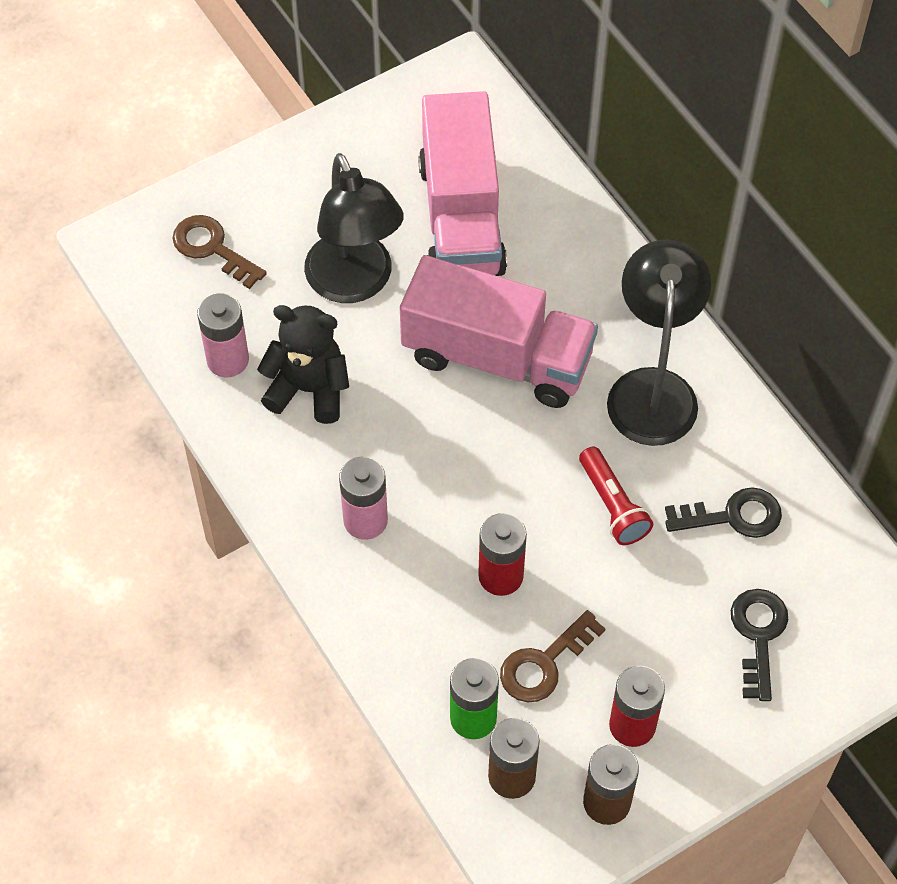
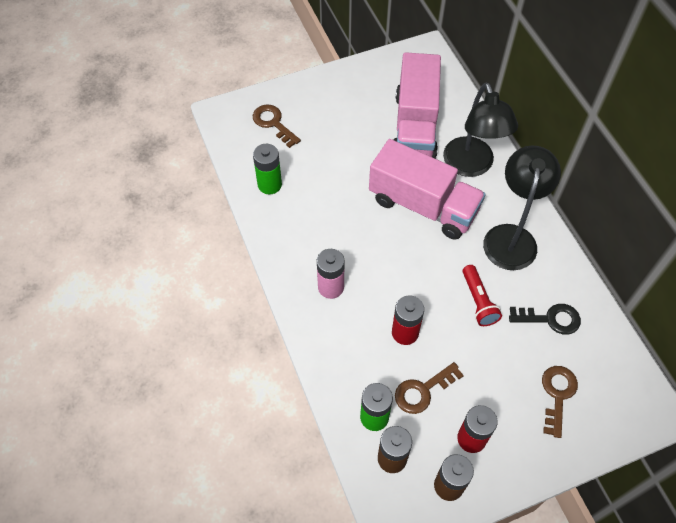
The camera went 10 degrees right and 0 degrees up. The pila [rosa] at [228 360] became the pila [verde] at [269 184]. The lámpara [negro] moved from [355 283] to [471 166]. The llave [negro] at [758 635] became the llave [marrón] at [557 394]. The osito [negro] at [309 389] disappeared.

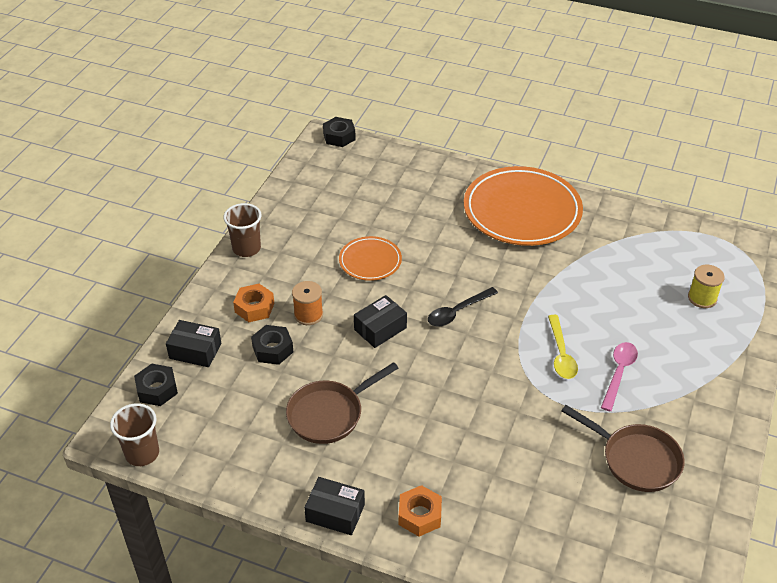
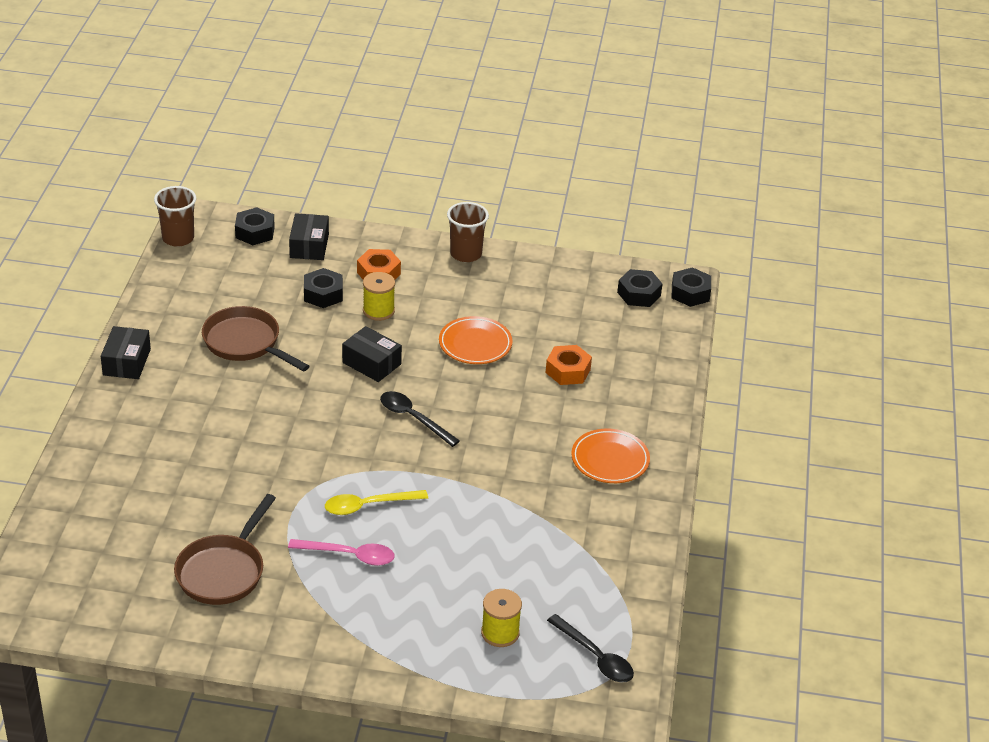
The camera went 75 degrees right and 5 degrees down. The carrete [naranja] at [308 315] became the carrete [amarillo] at [378 311]. The tuerca [naranja] moved from [420 515] to [568 371]. The cuchara [negro] at [595 657] appeared. The plato [naranja] at [522 211] changed to 0.51 times the size. The tuerca [negro] at [639 294] appeared.

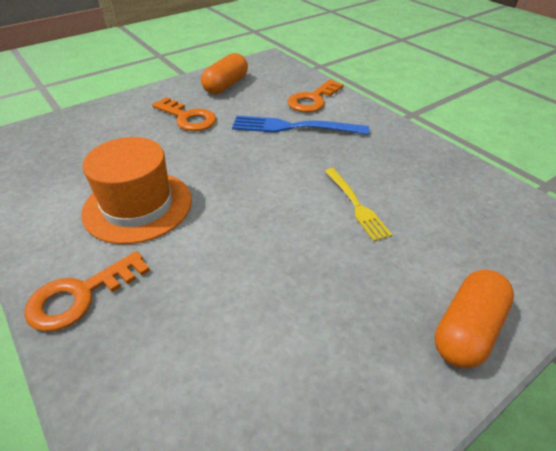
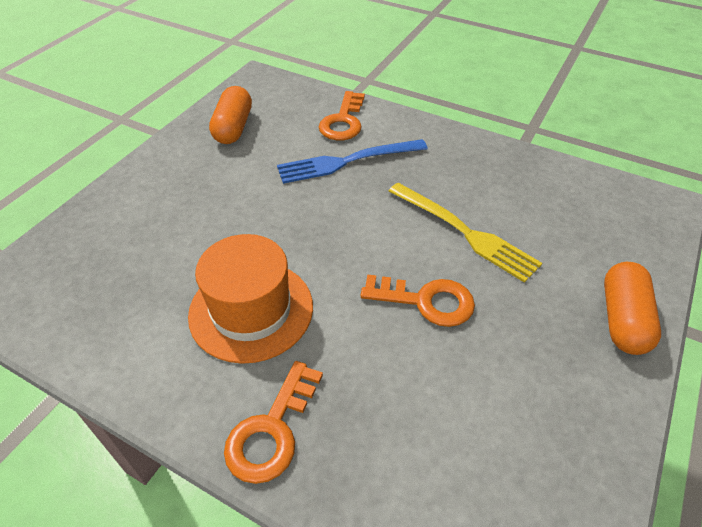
The camera went 25 degrees left and 5 degrees up. The llave [naranja] moved from [188 118] to [426 301]. The tenedor [amarillo] at [356 205] changed to 1.51 times the size.

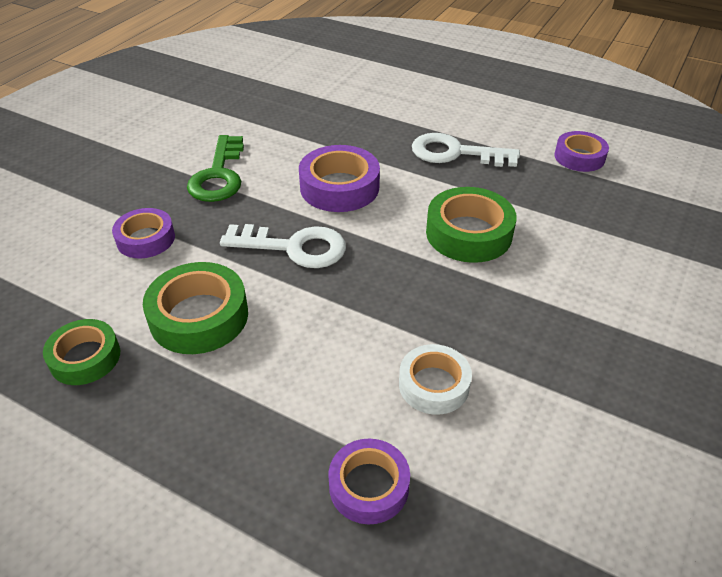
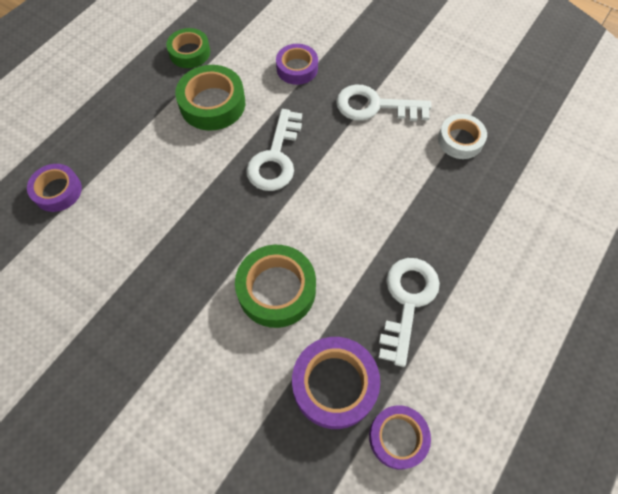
The camera went 95 degrees right and 20 degrees up. The cinta adhesiva [morado] moved from [339 187] to [334 384]. The llave [verde] at [219 175] became the llave [blanco] at [375 106]. The cinta adhesiva [blanco] moved from [433 385] to [460 140].

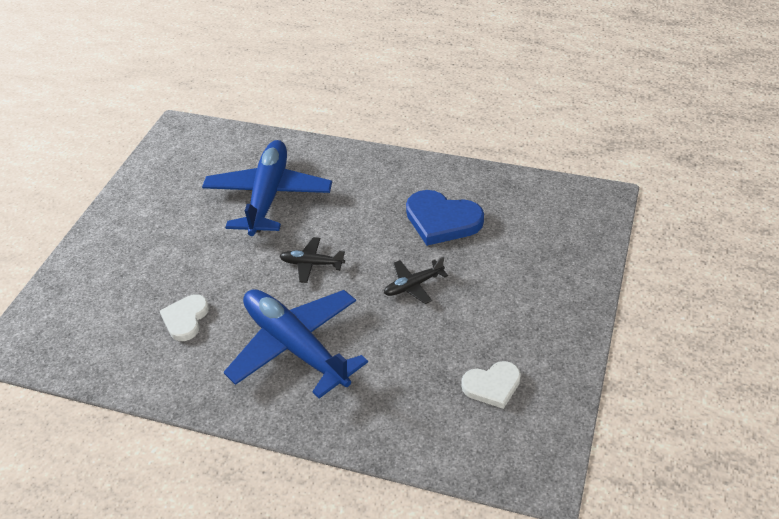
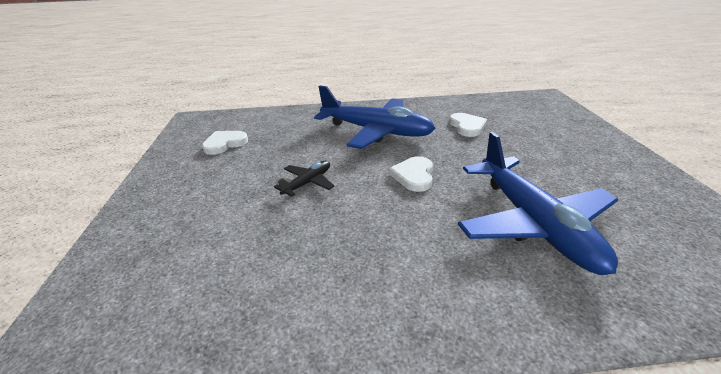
The camera went 155 degrees right and 10 degrees down. The avión [negro] at [311 264] was replaced by the corazón [blanco] at [414 176]. The corazón [azul] at [442 220] disappeared.

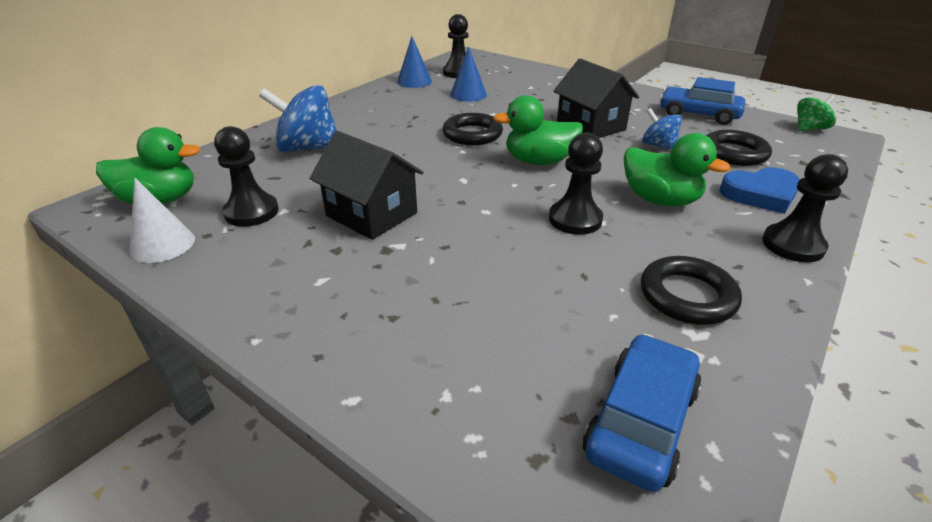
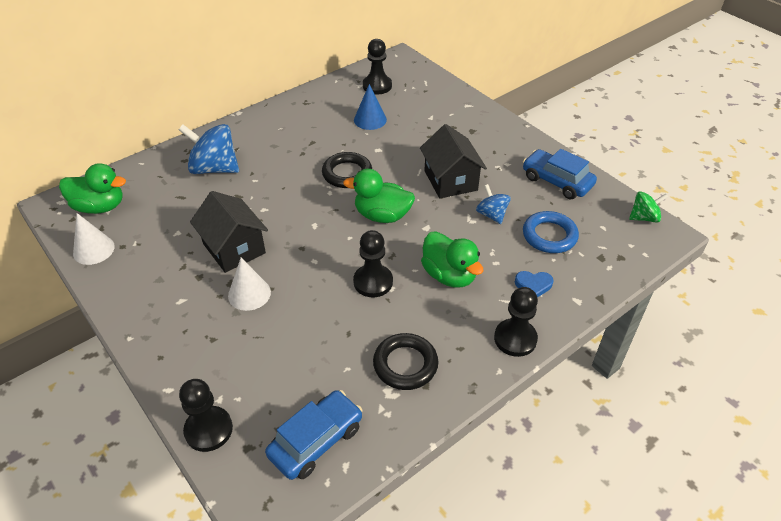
The camera went 15 degrees right and 10 degrees up. The peón [negro] moved from [251 212] to [208 430]. The cono [blanco] at [249 294] appeared. The corazón [azul] at [760 194] changed to 0.61 times the size. The anillo [negro] at [734 153] became the anillo [azul] at [549 236]. The cono [azul] at [414 81] disappeared.

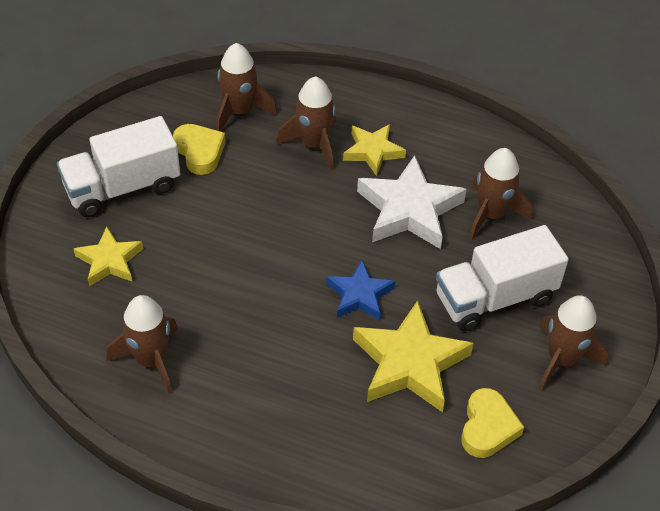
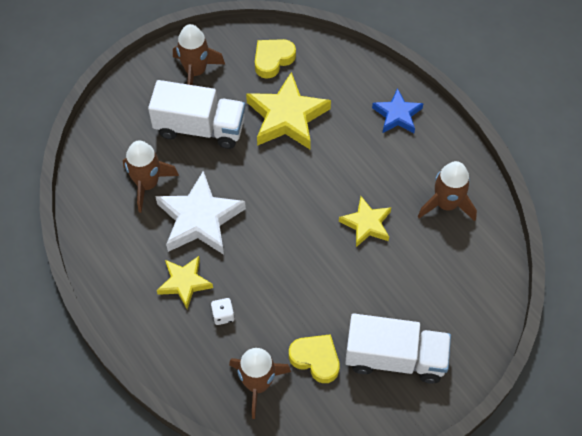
The camera went 145 degrees left and 10 degrees up. The cohete [marrón] at [314 144] was replaced by the dado [blanco] at [223 315]. The corazón [amarillo] at [199 152] turned 120 degrees clockwise. The estrella [amarillo] moved from [109 261] to [366 224]. The estrella [azul] moved from [359 295] to [397 115].

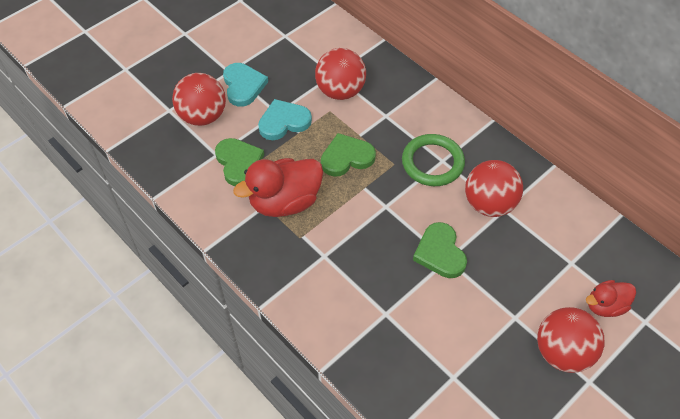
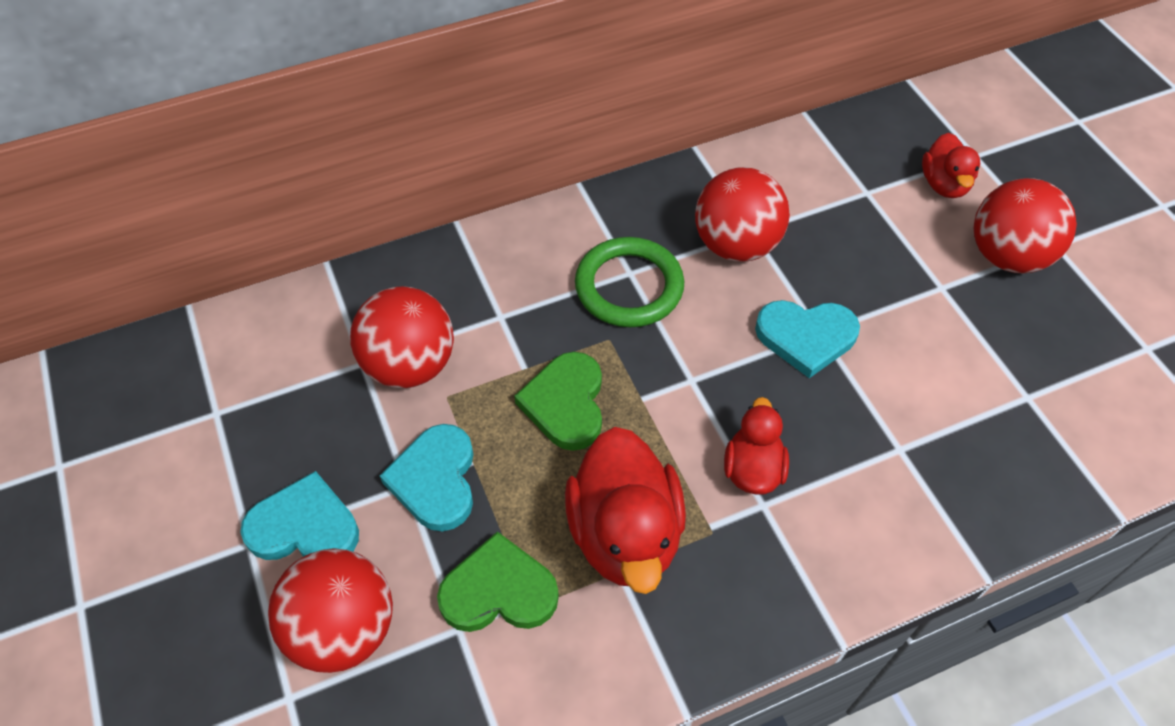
The camera went 70 degrees left and 0 degrees up. The pato [rojo] at [752 469] appeared. The corazón [verde] at [440 253] became the corazón [turquesa] at [806 337].

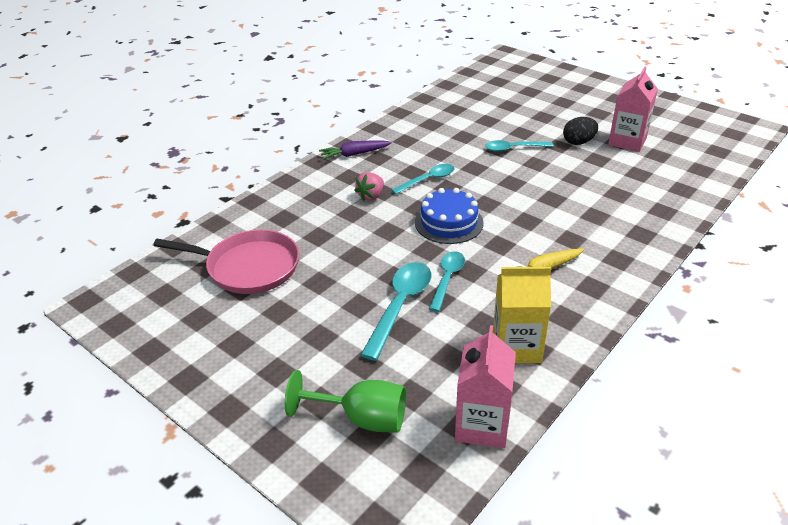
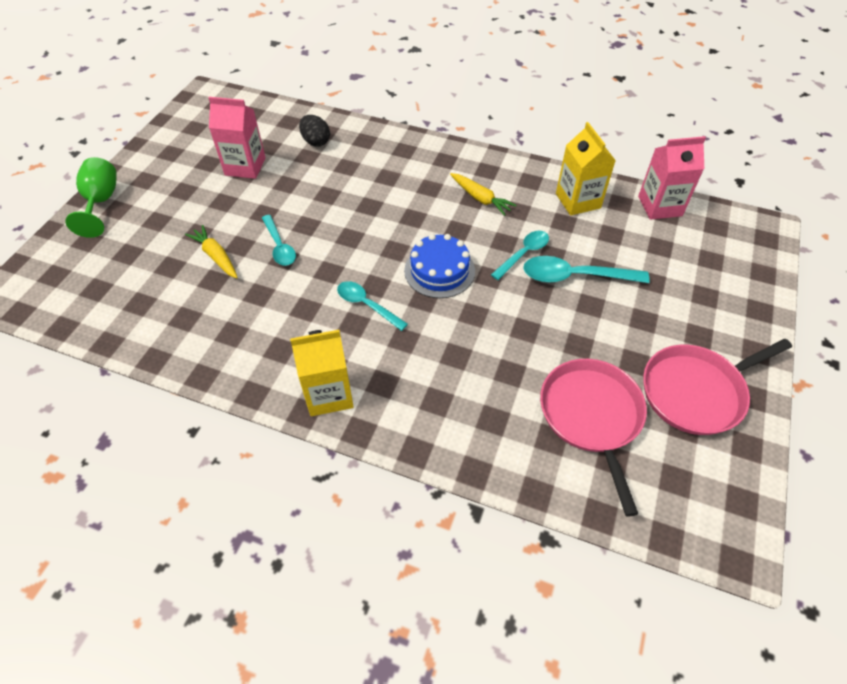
The camera went 110 degrees left and 15 degrees up. The copa [verde] moved from [362 418] to [101 202]. The zanahoria [amarillo] at [216 257] appeared. The zanahoria [morado] at [354 154] was replaced by the cartón de leche [amarillo] at [329 394]. The huevo [negro] moved from [578 142] to [316 141]. The cuchara [turquesa] at [447 279] turned 135 degrees clockwise. The sartén [rosa] at [696 392] appeared. The fresa [rosa] at [371 196] disappeared.

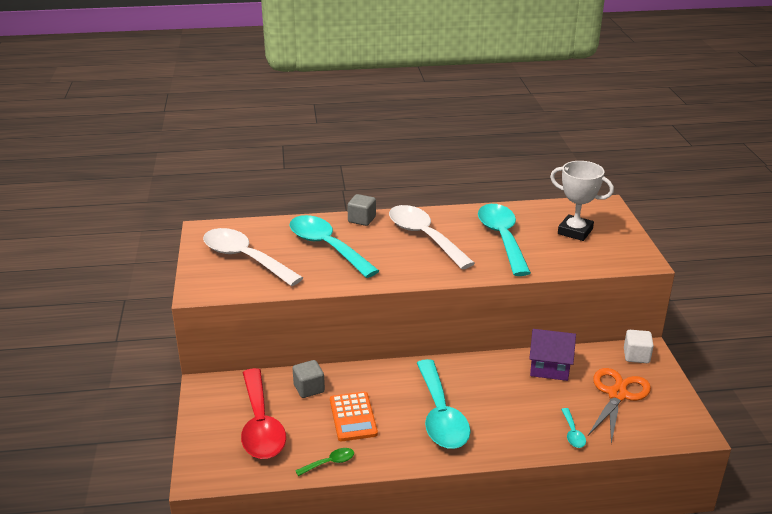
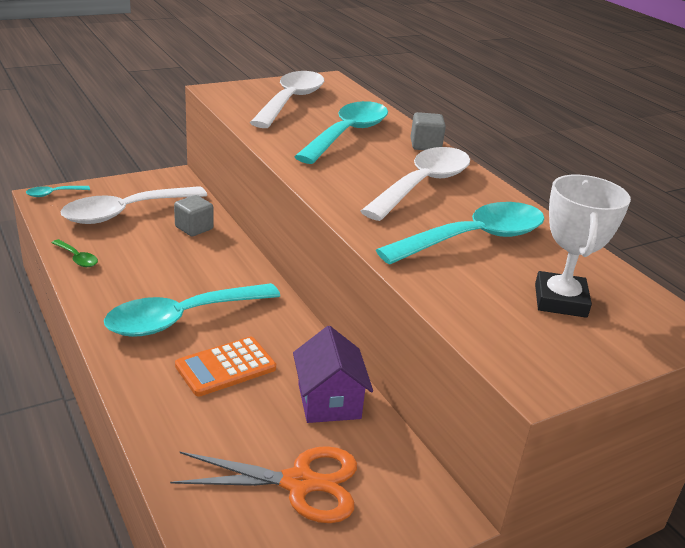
The camera went 65 degrees right and 0 degrees up. The cuchara [turquesa] moved from [572 433] to [53 194]. The cuchara [rojo] at [260 425] became the cuchara [blanco] at [126 212]. The calculadora [naranja] moved from [353 417] to [226 367]. The cubo [blanco] at [636 356] disappeared.

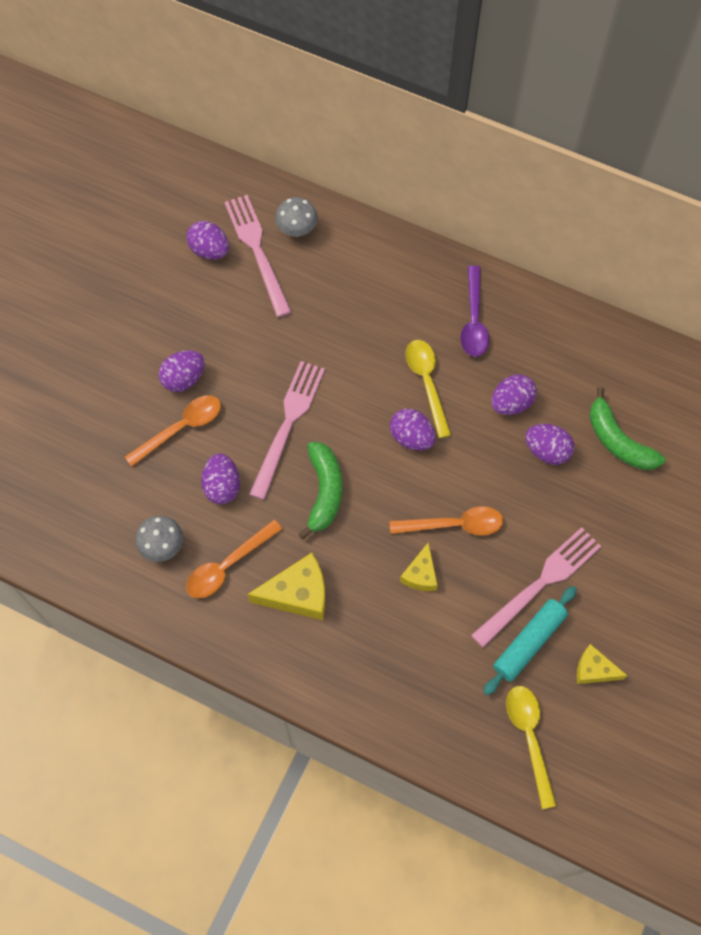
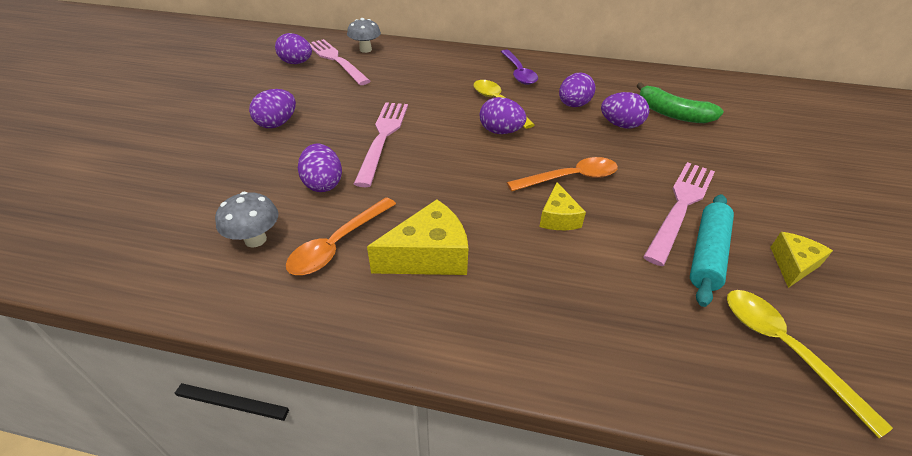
The camera went 15 degrees left and 25 degrees down. The queso [amarillo] at [594 670] turned 120 degrees clockwise. The cuchara [naranja] at [181 428] disappeared. The plátano [verde] at [324 492] disappeared.

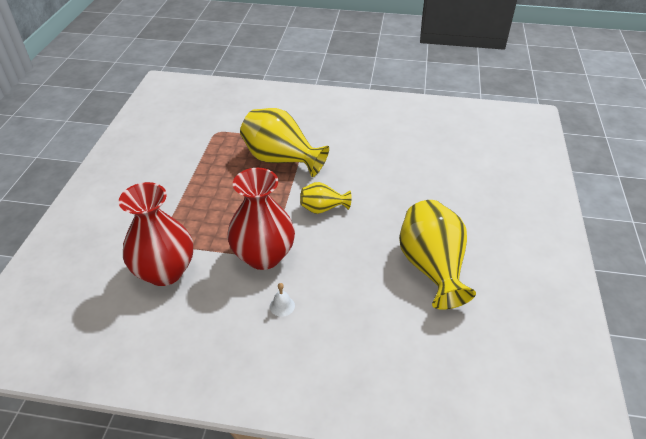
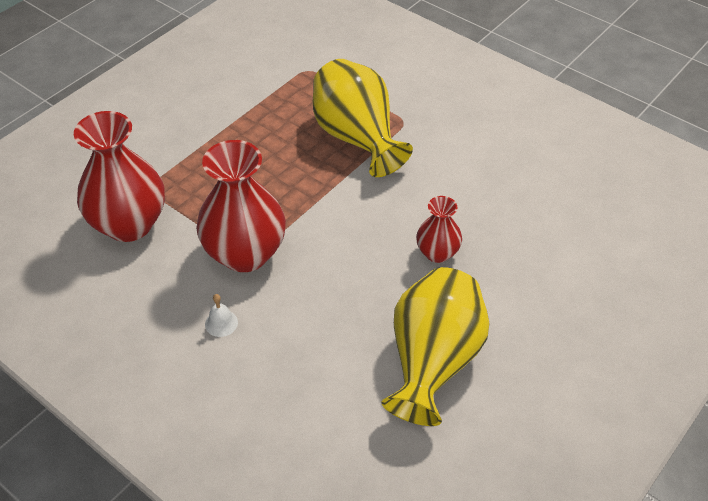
The camera went 30 degrees right and 5 degrees up. The florero [rojo] at [437 253] appeared. The florero [amarillo] at [323 208] disappeared.

